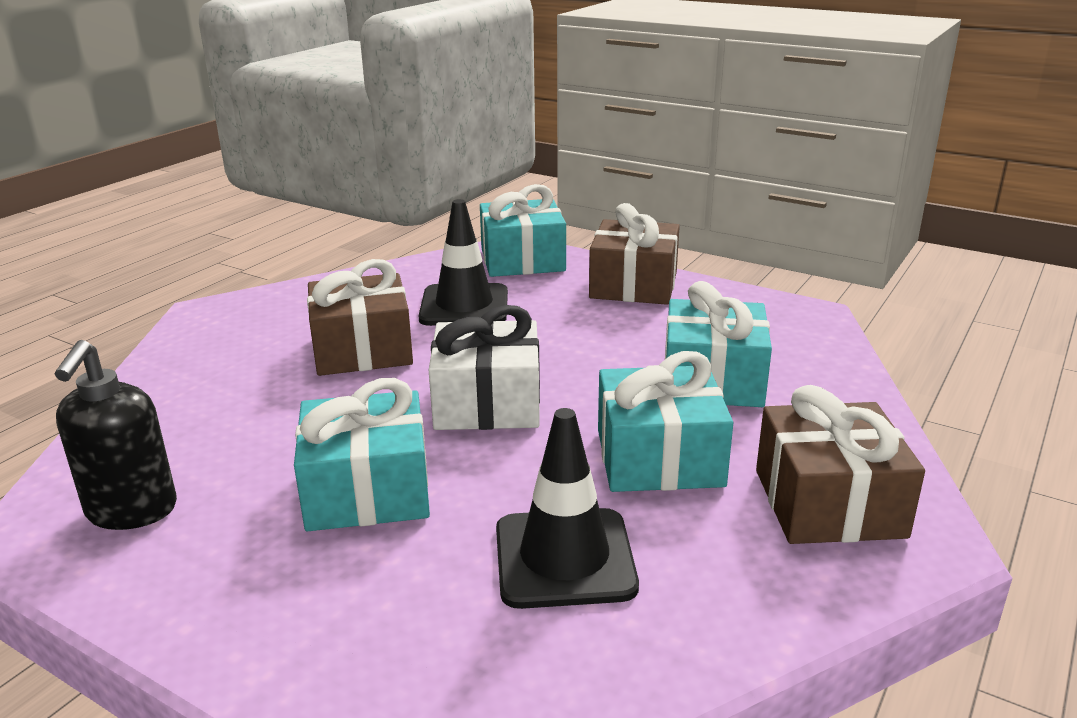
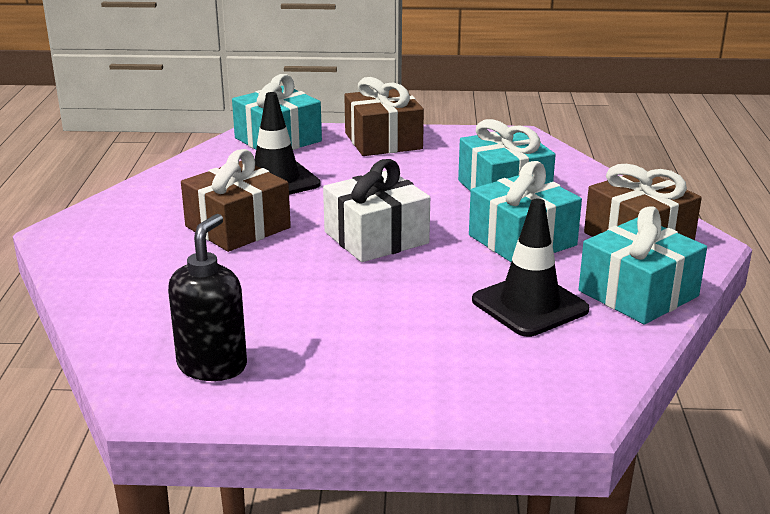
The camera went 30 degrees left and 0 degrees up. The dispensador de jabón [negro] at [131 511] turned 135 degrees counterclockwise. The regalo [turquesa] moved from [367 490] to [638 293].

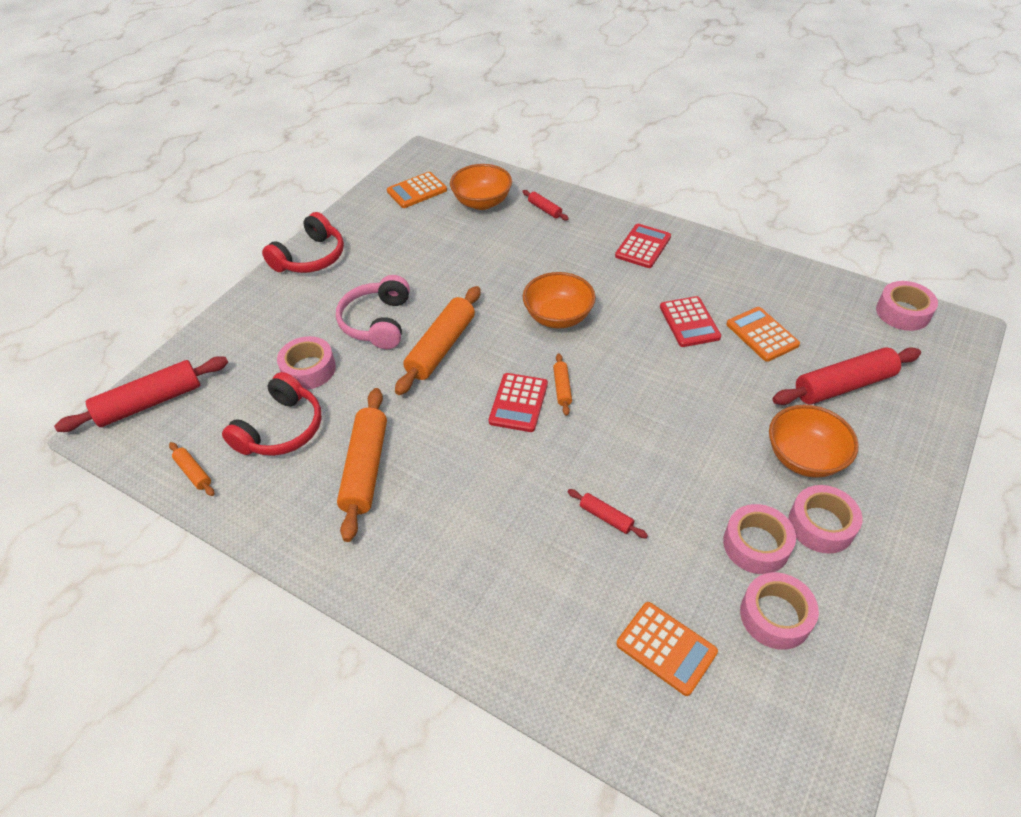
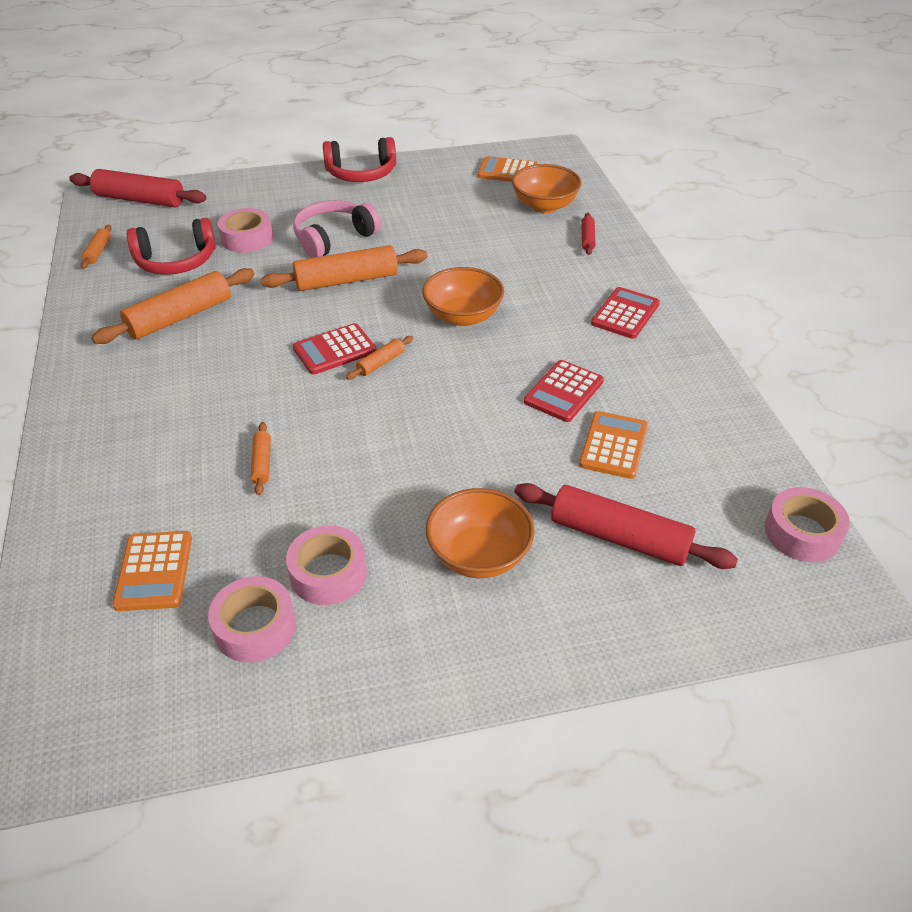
The camera went 45 degrees right and 5 degrees down. The rodillo [rojo] at [606 517] became the rodillo [naranja] at [262 463]. The calculadora [rojo] at [643 246] turned 45 degrees counterclockwise. The cinta adhesiva [rosa] at [821 525] disappeared.

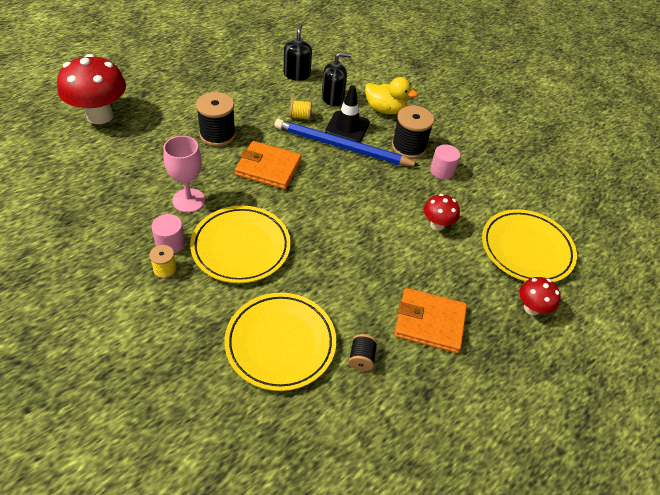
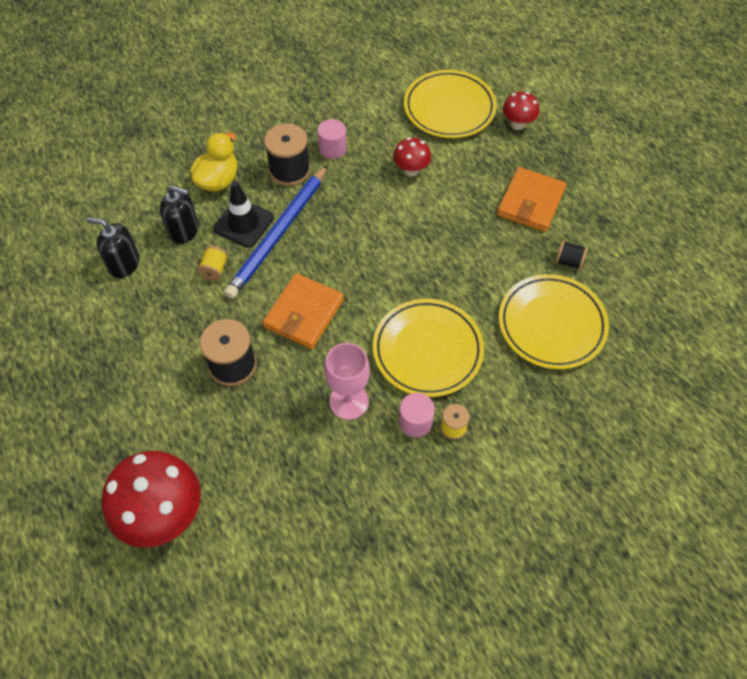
The camera went 75 degrees left and 10 degrees up. The dispensador de jabón [negro] at [332 98] turned 105 degrees clockwise.

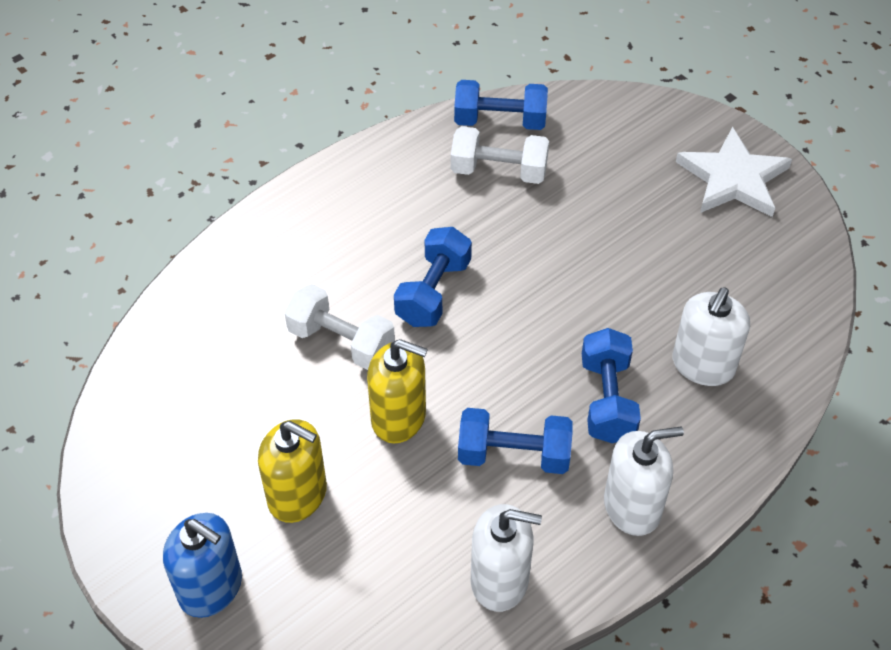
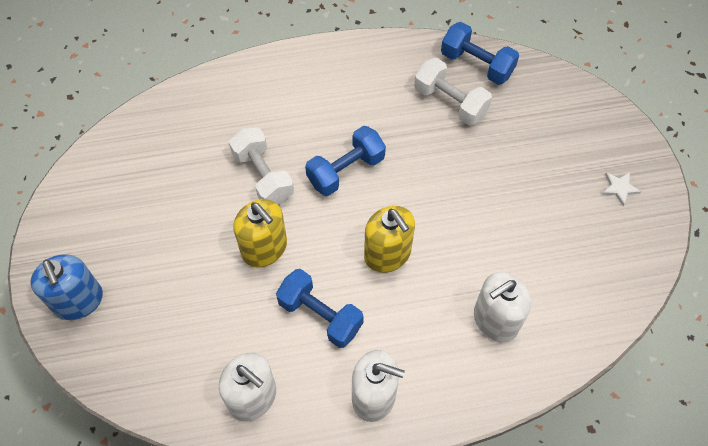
The camera went 30 degrees right and 10 degrees up. The dispensador de jabón [amarillo] moved from [297 495] to [387 254]. The estrella [blanco] at [733 178] changed to 0.41 times the size. The mancuerna [azul] at [607 400] disappeared.

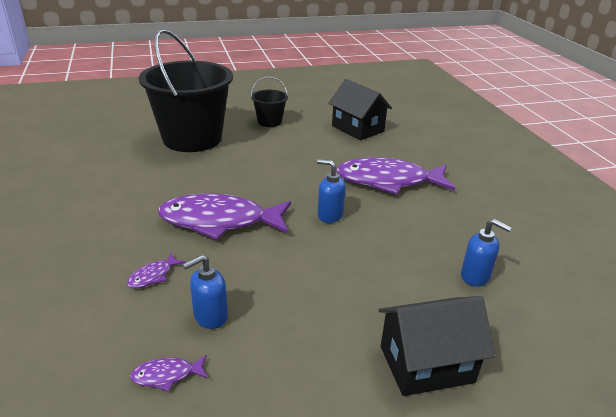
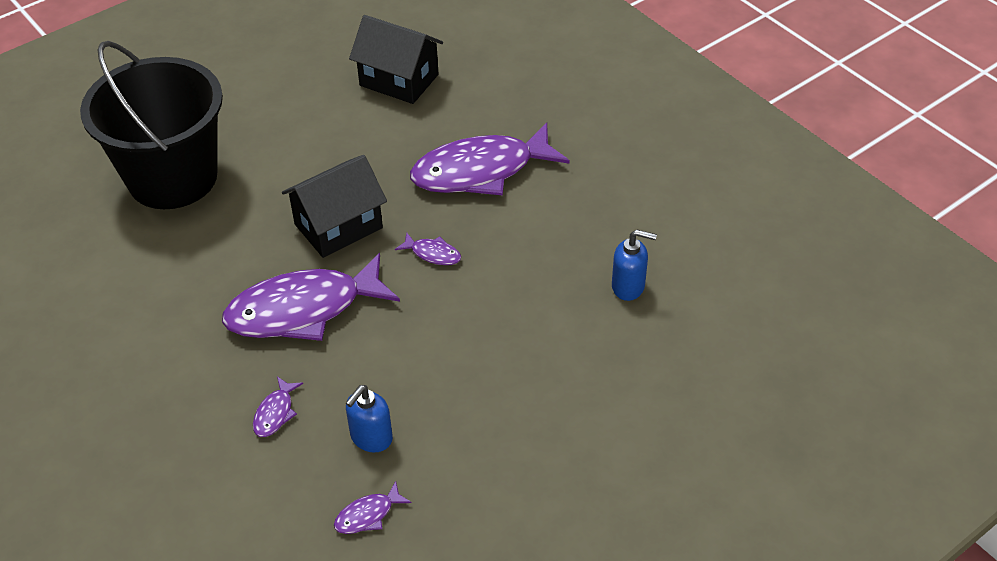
The camera went 20 degrees left and 15 degrees up. The casa [negro] moved from [426 364] to [338 226]. The dispensador de jabón [azul] at [330 215] was replaced by the pez [morado] at [433 254]. The balde [negro] at [269 122] disappeared.

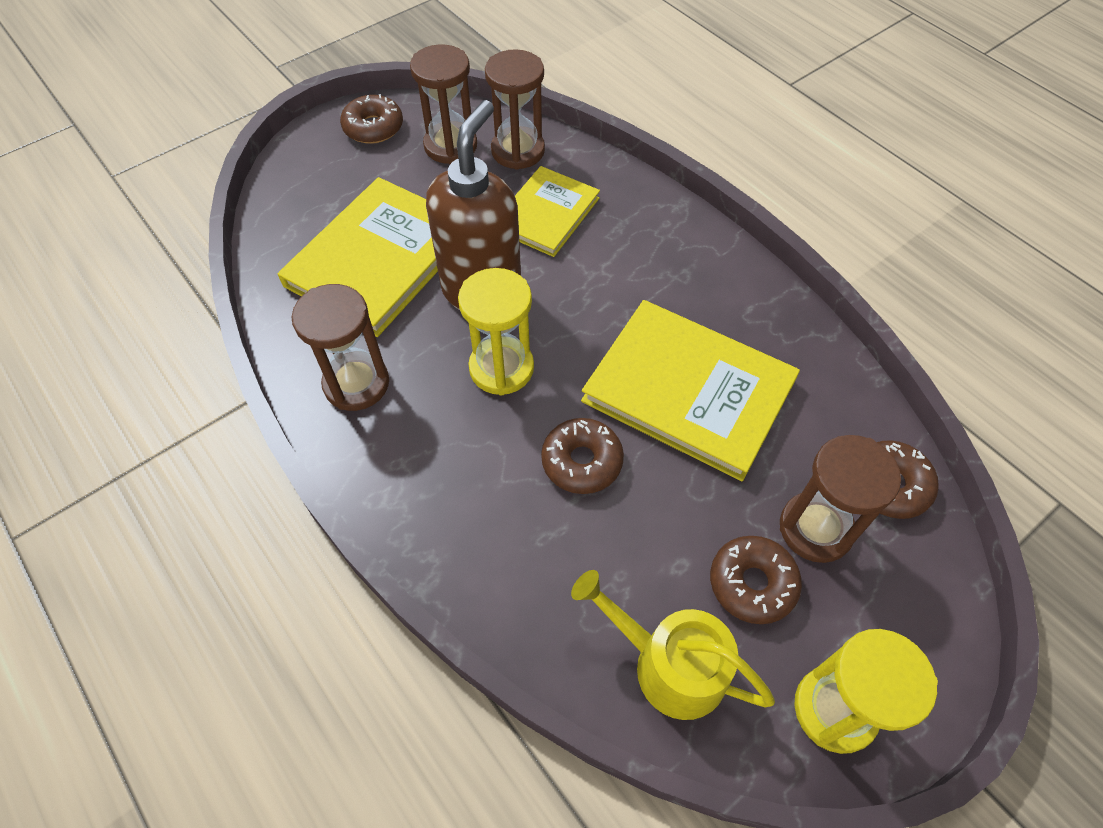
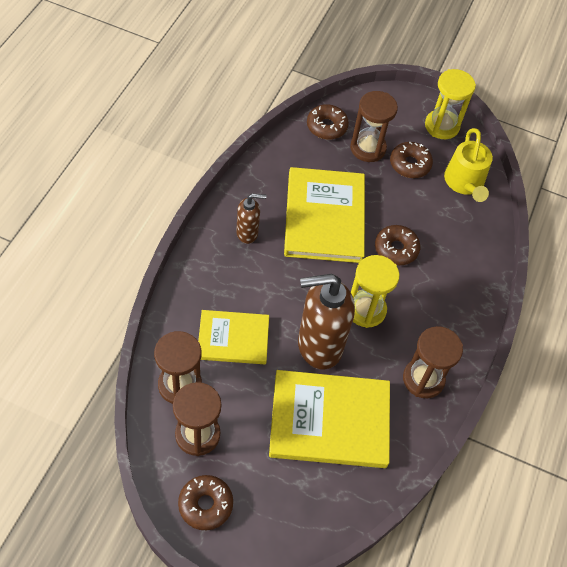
The camera went 125 degrees left and 0 degrees up. The dispensador de jabón [marrón] at [247 233] appeared.

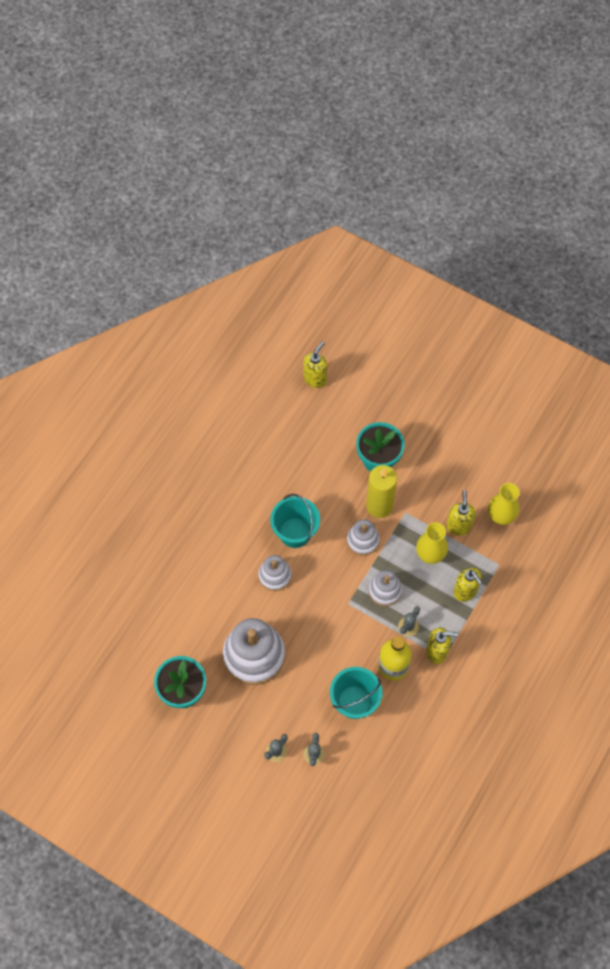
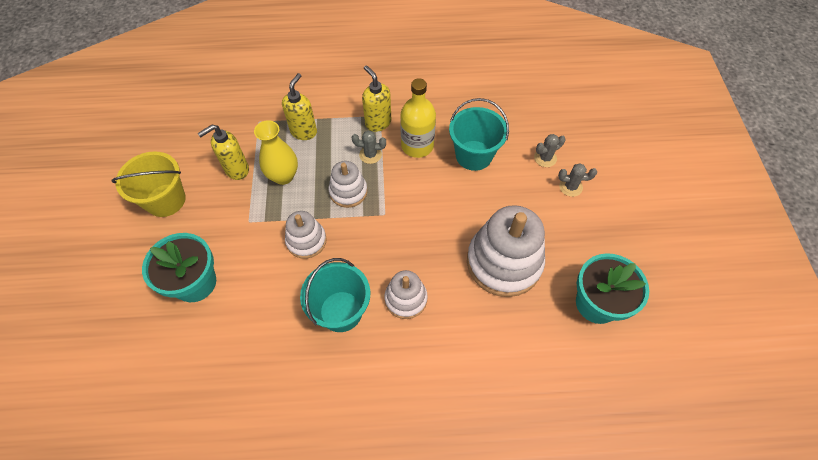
The camera went 125 degrees left and 5 degrees down. The balde [amarillo] at [166 200] appeared. The dispensador de jabón [amarillo] at [315 379] disappeared. The vela [amarillo] at [379 506] disappeared. The florero [amarillo] at [501 516] disappeared.

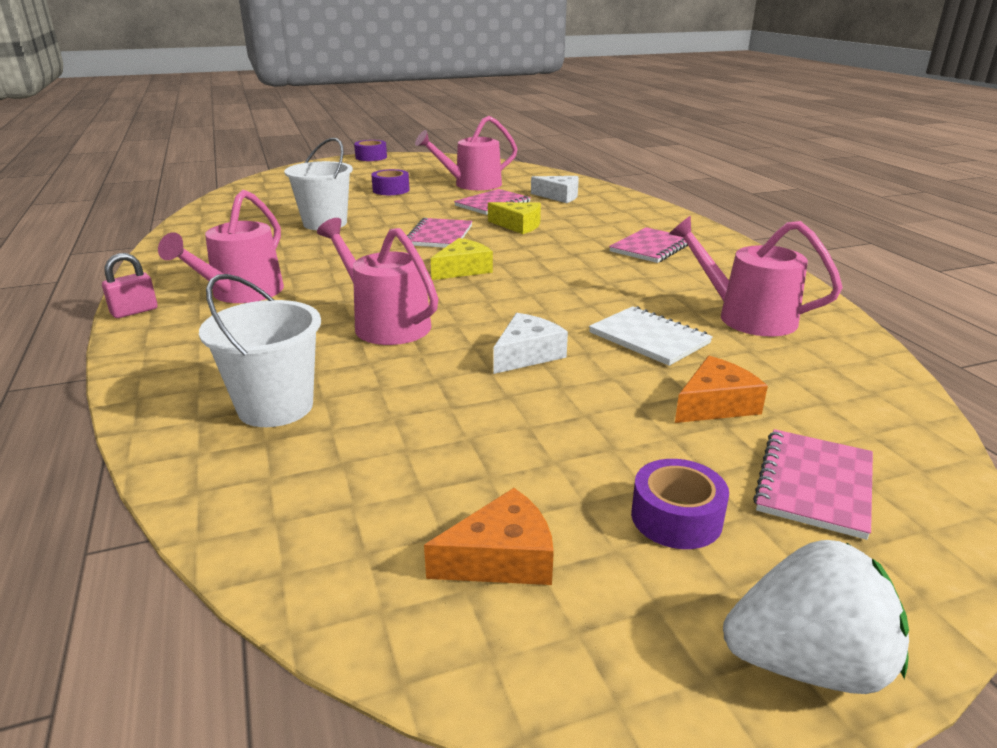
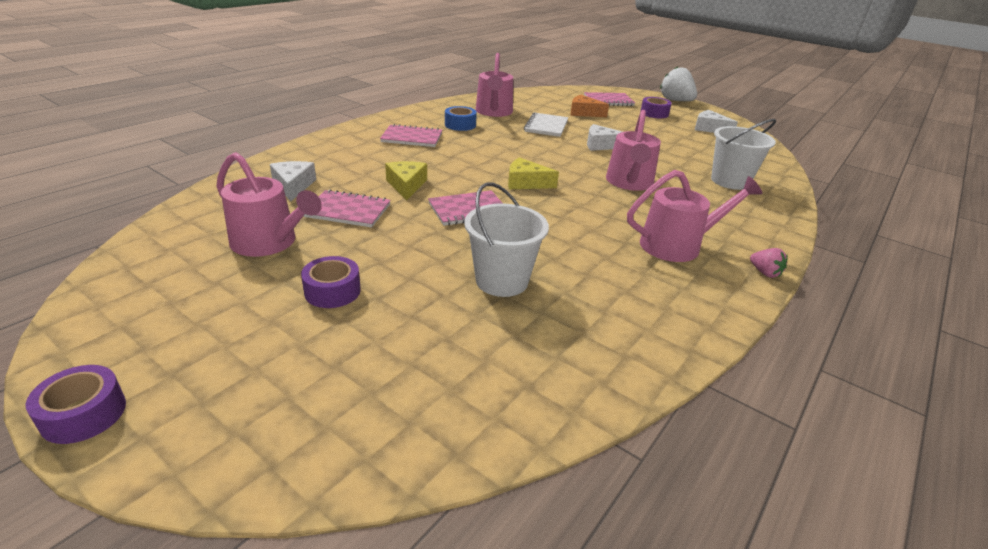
The camera went 125 degrees left and 5 degrees up. The cinta adhesiva [azul] at [460 125] appeared. The queso [naranja] at [501 558] became the queso [blanco] at [709 129]. The candado [rosa] at [134 311] was replaced by the fresa [rosa] at [764 273].

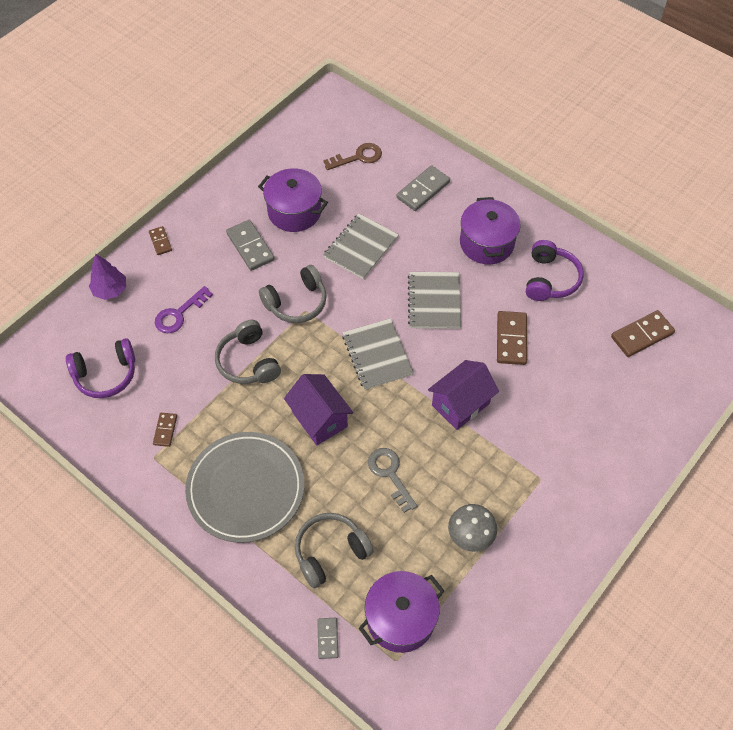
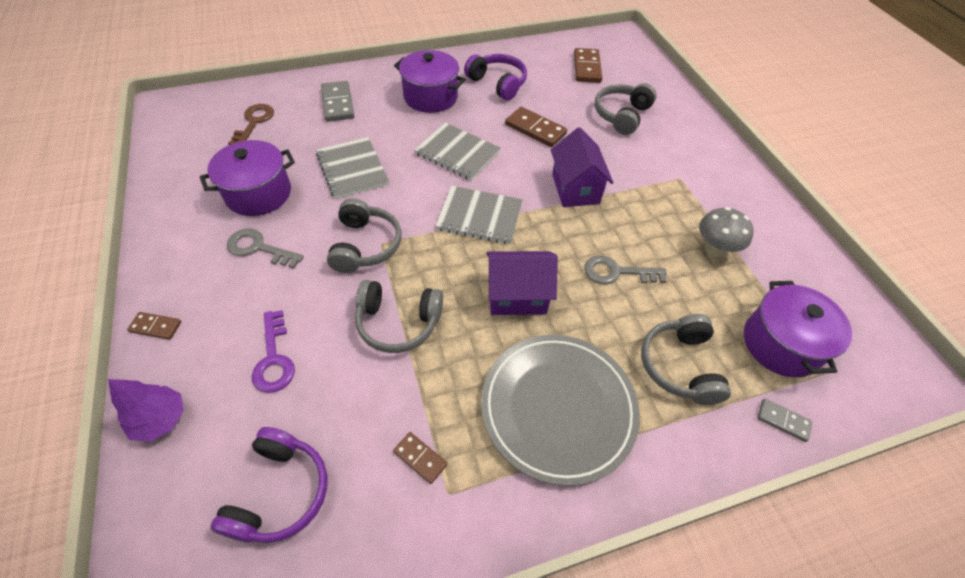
The camera went 60 degrees left and 5 degrees down. The ficha de dominó [gris] at [250 247] was replaced by the llave [gris] at [259 248]. The auriculares [gris] at [621 115] appeared.

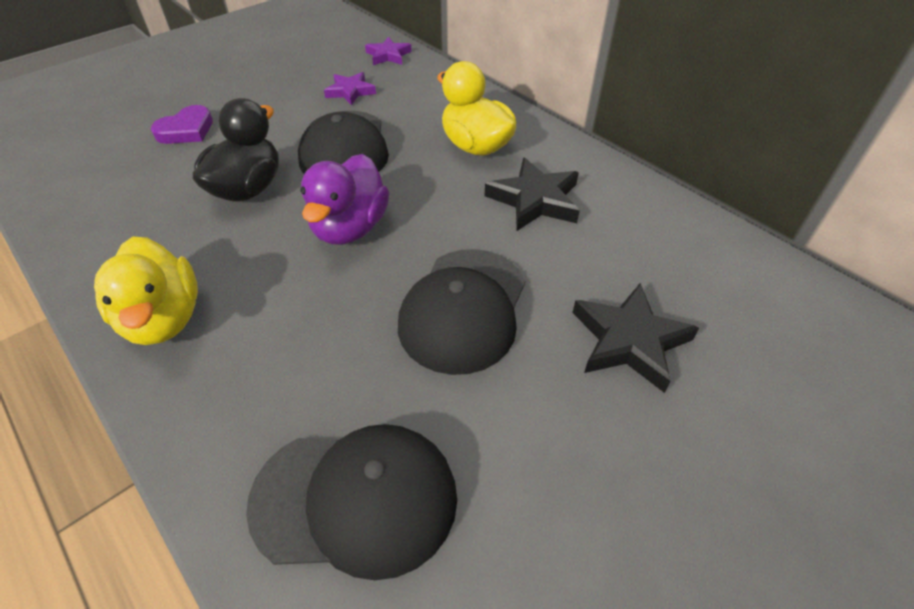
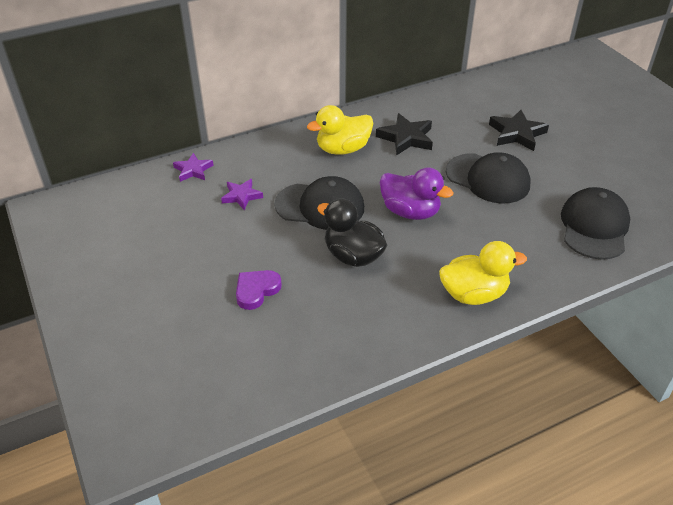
The camera went 75 degrees left and 5 degrees down. The corazón [morado] at [186 130] turned 105 degrees counterclockwise.

